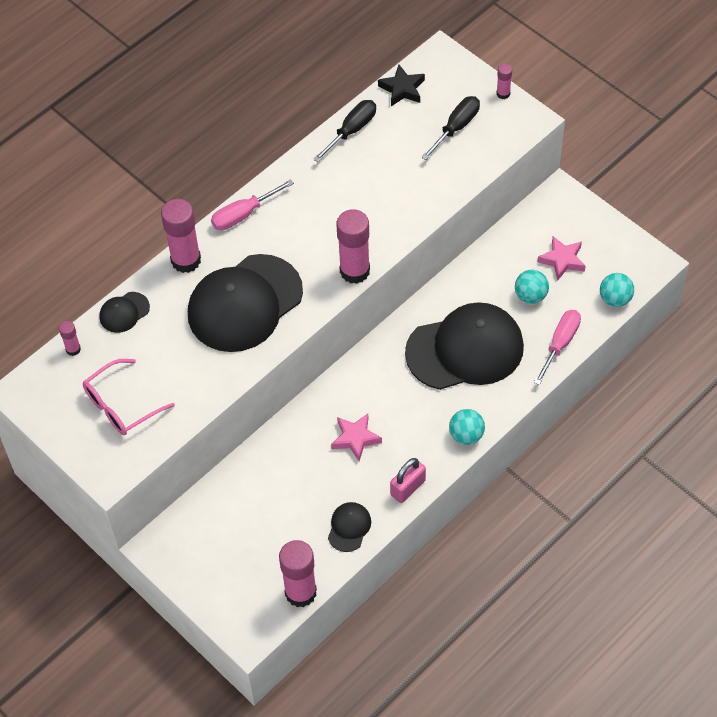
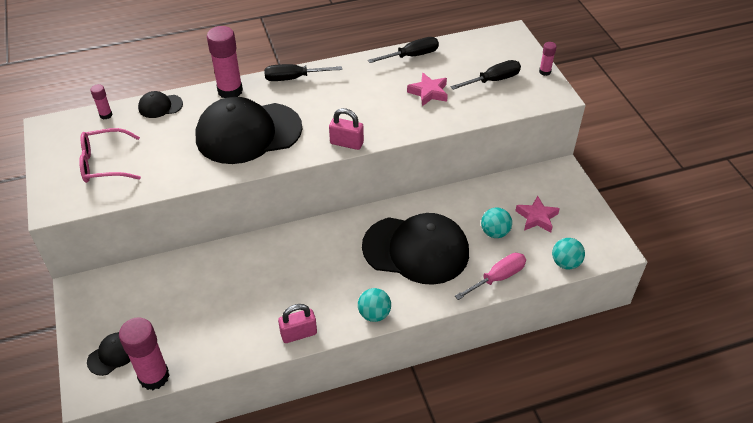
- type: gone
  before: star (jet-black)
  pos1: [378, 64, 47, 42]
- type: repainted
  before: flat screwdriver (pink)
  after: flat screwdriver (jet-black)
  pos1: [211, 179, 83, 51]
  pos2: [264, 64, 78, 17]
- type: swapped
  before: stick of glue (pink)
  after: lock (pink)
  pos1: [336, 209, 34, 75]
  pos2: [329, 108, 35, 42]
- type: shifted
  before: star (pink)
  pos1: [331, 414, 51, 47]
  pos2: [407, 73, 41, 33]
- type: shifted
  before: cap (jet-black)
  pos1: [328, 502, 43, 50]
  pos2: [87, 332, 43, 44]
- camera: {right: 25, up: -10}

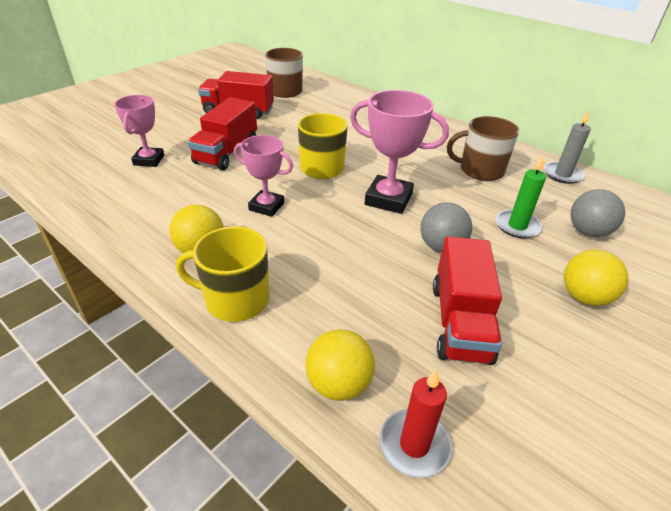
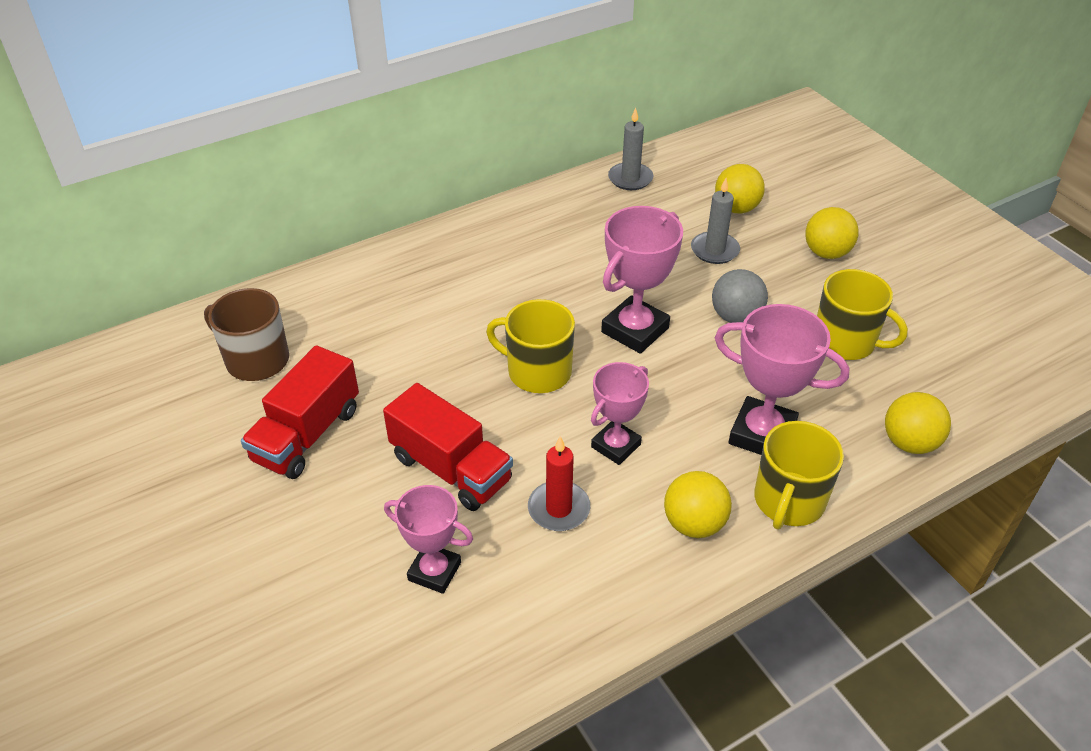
- type: gone
  before: mug (brown)
  pos1: [447, 116, 72, 65]
- type: repainted
  before: candle (green)
  after: candle (ash-grey)
  pos1: [496, 156, 50, 82]
  pos2: [691, 178, 49, 86]
- type: repainted
  before: play ball (ash-grey)
  after: play ball (bright yellow)
  pos1: [570, 189, 55, 48]
  pos2: [715, 164, 50, 49]
- type: swapped
  before: toy truck (crimson)
  after: mug (bright yellow)
  pos1: [433, 237, 69, 128]
  pos2: [817, 269, 91, 91]
- type: shifted
  before: candle (crimson)
  pos1: [379, 369, 73, 109]
  pos2: [528, 436, 62, 95]
- type: new
  after: prize cup (pink)
  pos2: [715, 304, 135, 151]
- camera: {right: -70, up: 5}

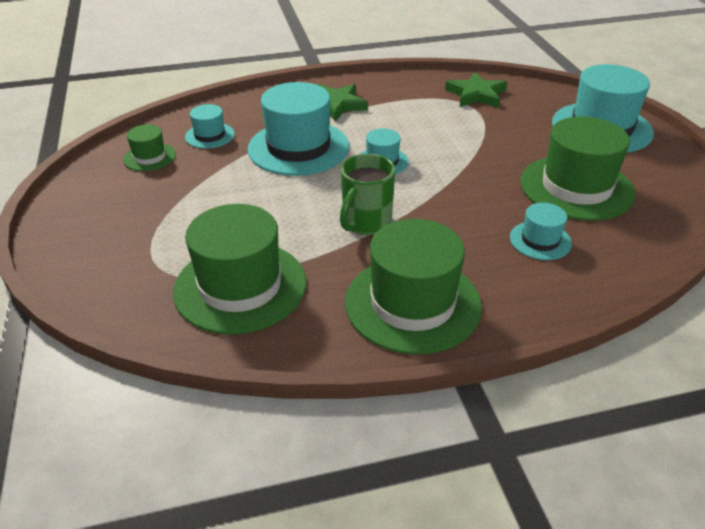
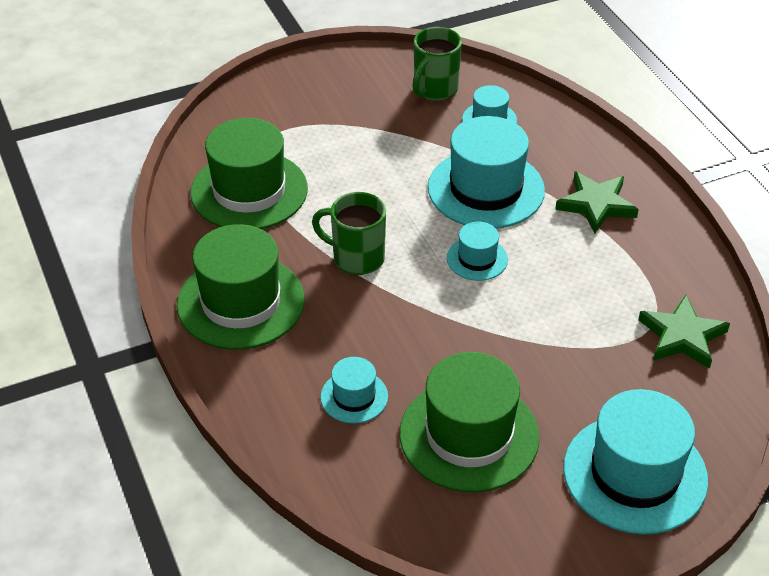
- type: swapped
  before: hat (green)
  after: mug (green)
  pos1: [123, 124, 53, 47]
  pos2: [412, 27, 50, 74]
- camera: {right: 80, up: 5}

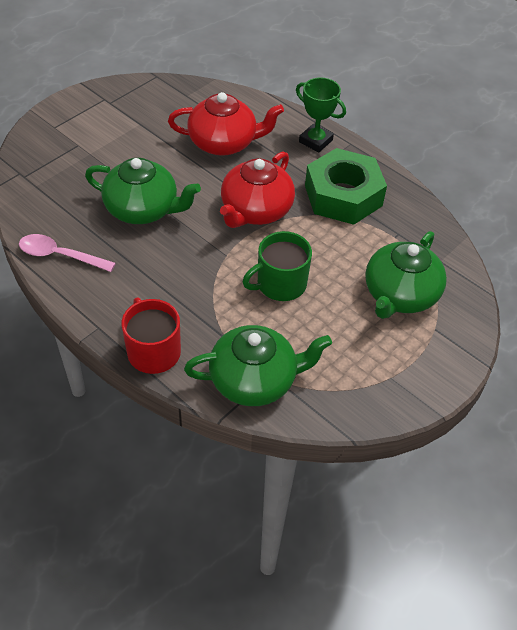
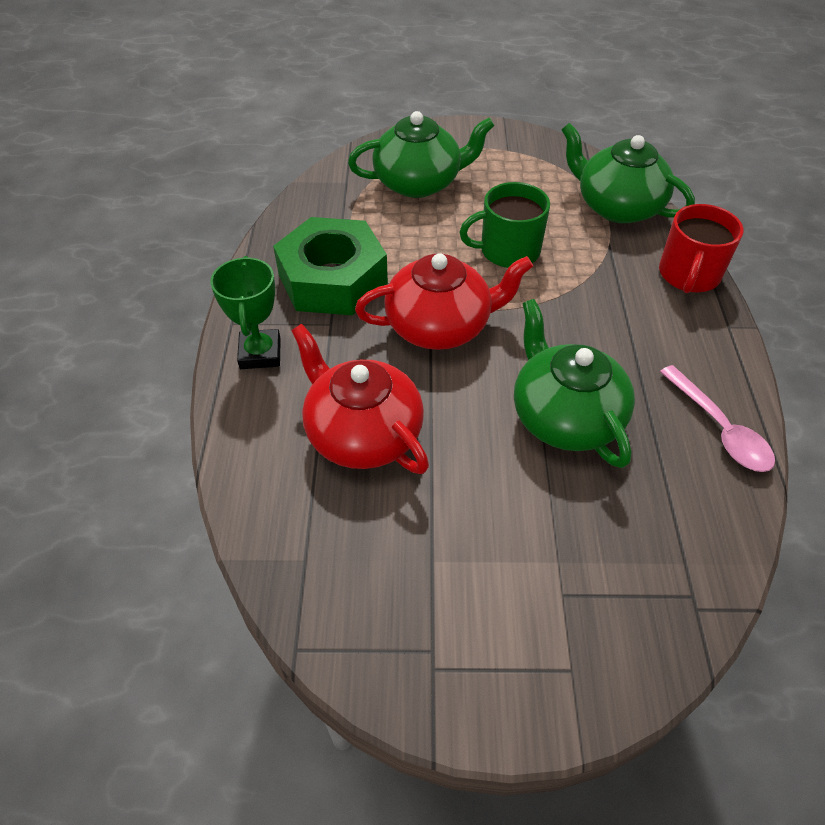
- type: rotated
  before: mug (green)
  pos1: [243, 231, 69, 70]
  pos2: [460, 182, 90, 86]
  turn: 150
- camera: {right: -130, up: 0}

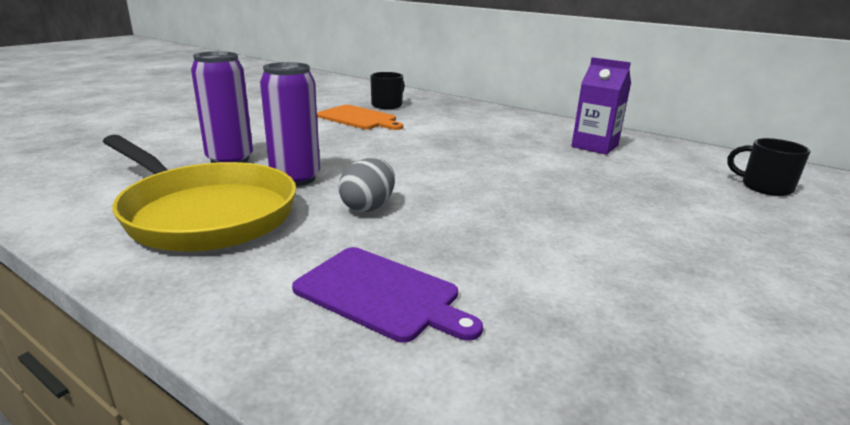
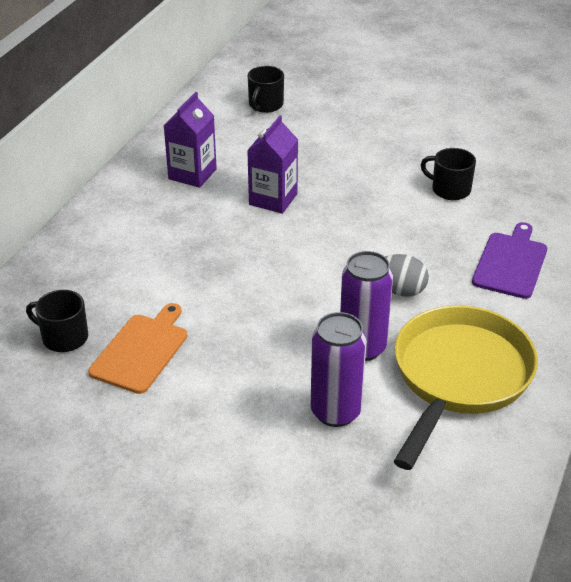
- type: new
  after: milk carton (purple)
  pos2: [247, 115, 51, 99]
- type: new
  after: mug (jet-black)
  pos2: [421, 148, 55, 52]
- camera: {right: -100, up: 15}

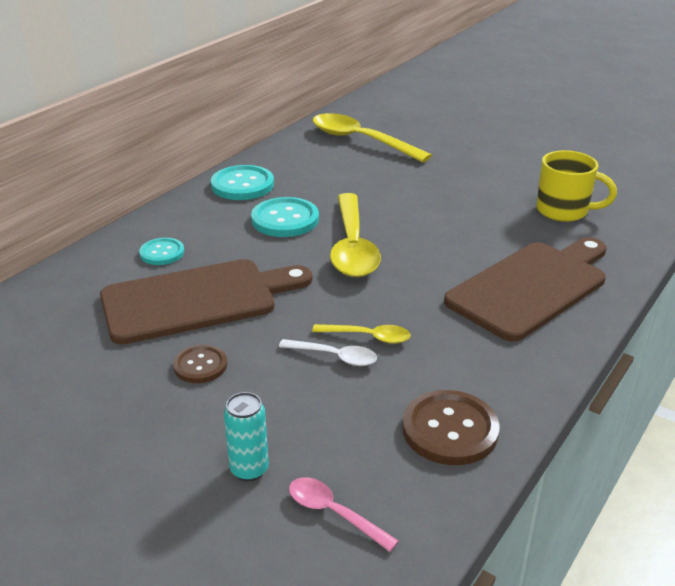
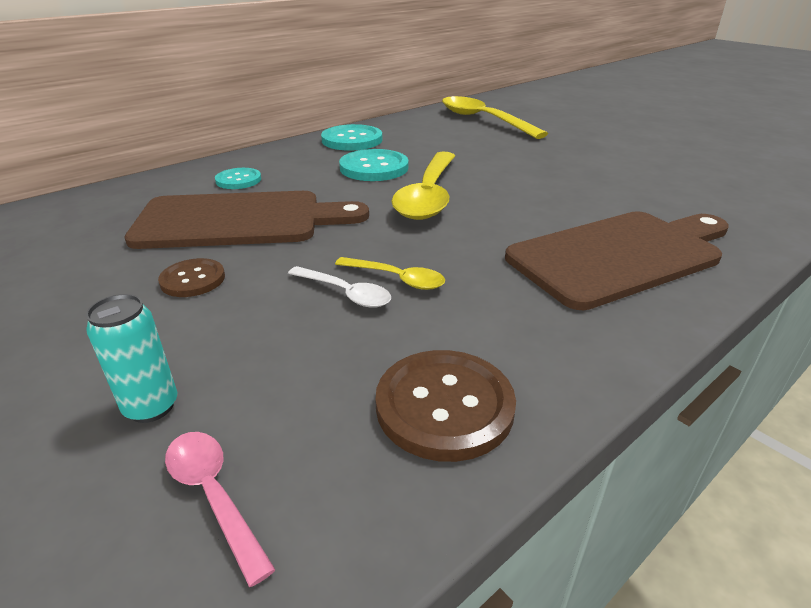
- type: gone
  before: mug (bright yellow)
  pos1: [536, 150, 81, 72]
- camera: {right: 15, up: 0}

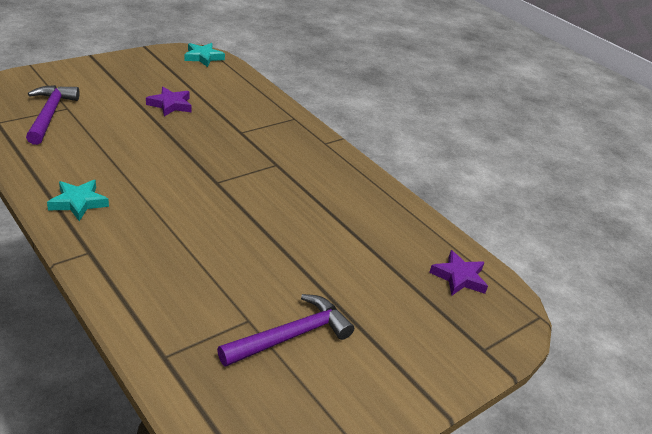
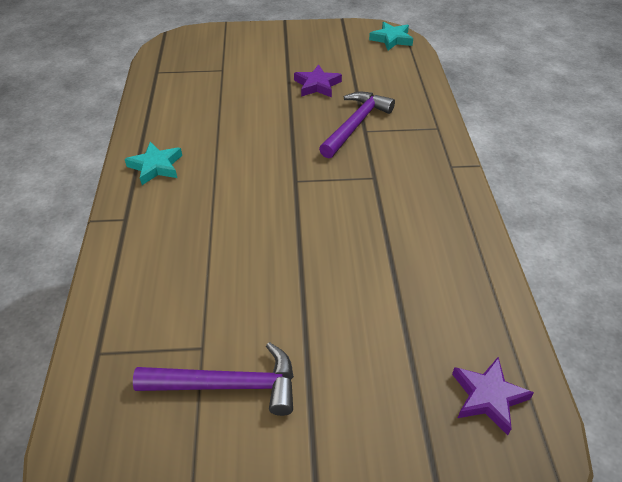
- type: shifted
  before: claw hammer (purple)
  pos1: [26, 85, 53, 60]
  pos2: [319, 92, 76, 67]
- camera: {right: 40, up: 10}

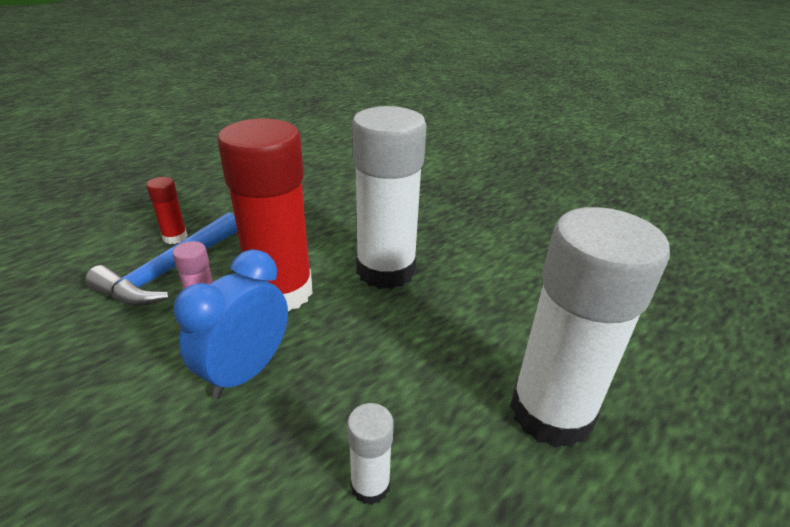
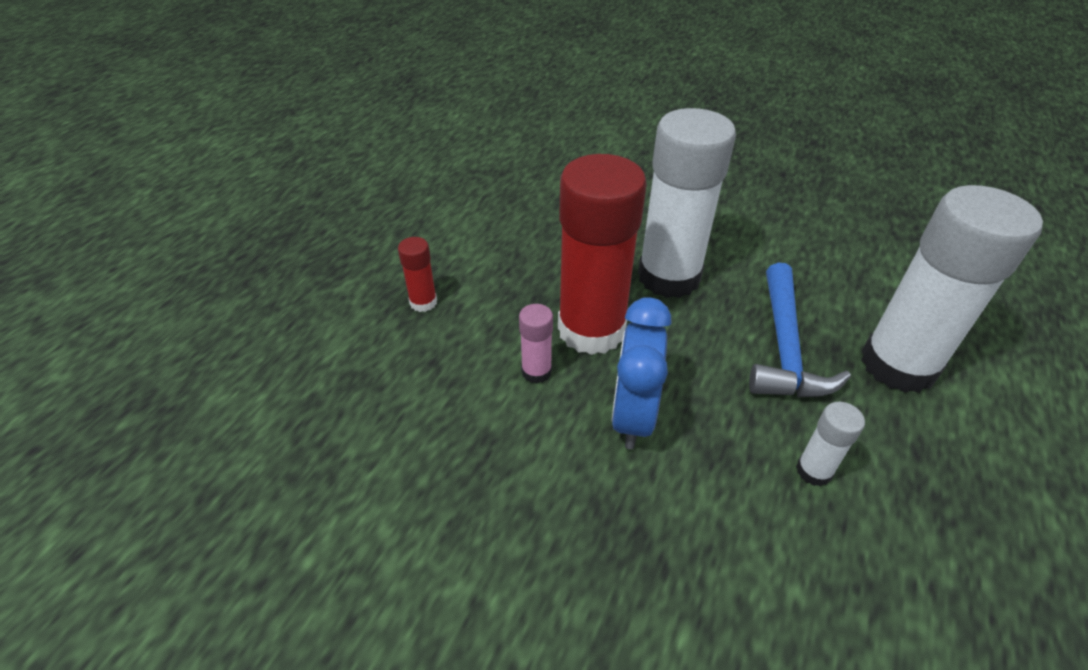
- type: shifted
  before: claw hammer (royal blue)
  pos1: [85, 212, 152, 94]
  pos2: [749, 263, 102, 134]
- camera: {right: -20, up: 10}

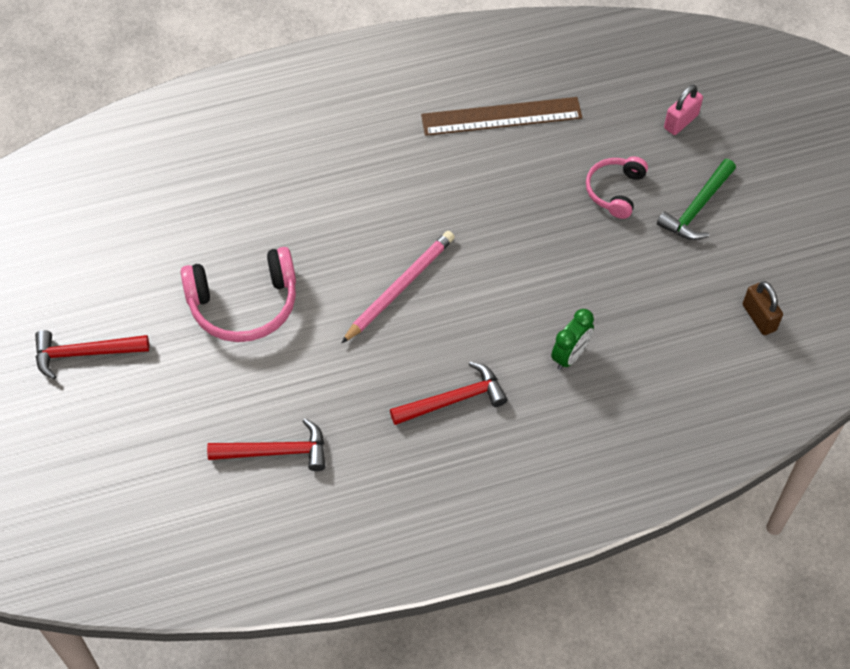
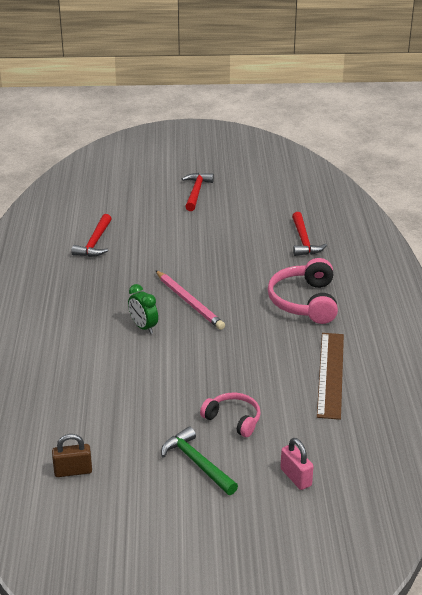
- type: shifted
  before: headphones (pink)
  pos1: [181, 247, 115, 95]
  pos2: [267, 258, 71, 66]
- type: shifted
  before: alarm clock (green)
  pos1: [551, 309, 43, 61]
  pos2: [128, 284, 30, 50]
- type: shifted
  before: claw hammer (crimson)
  pos1: [390, 361, 118, 64]
  pos2: [292, 212, 35, 44]
- camera: {right: 105, up: -25}

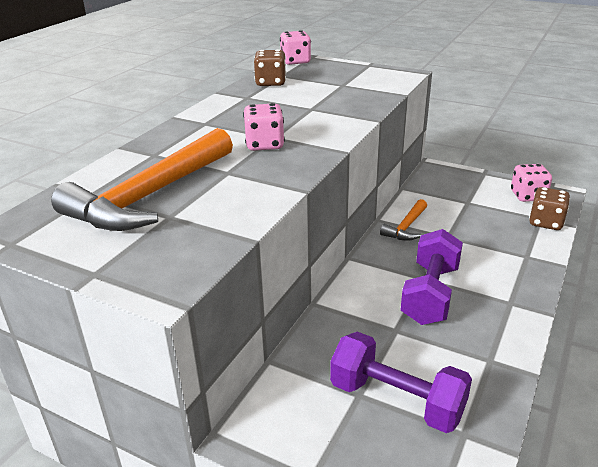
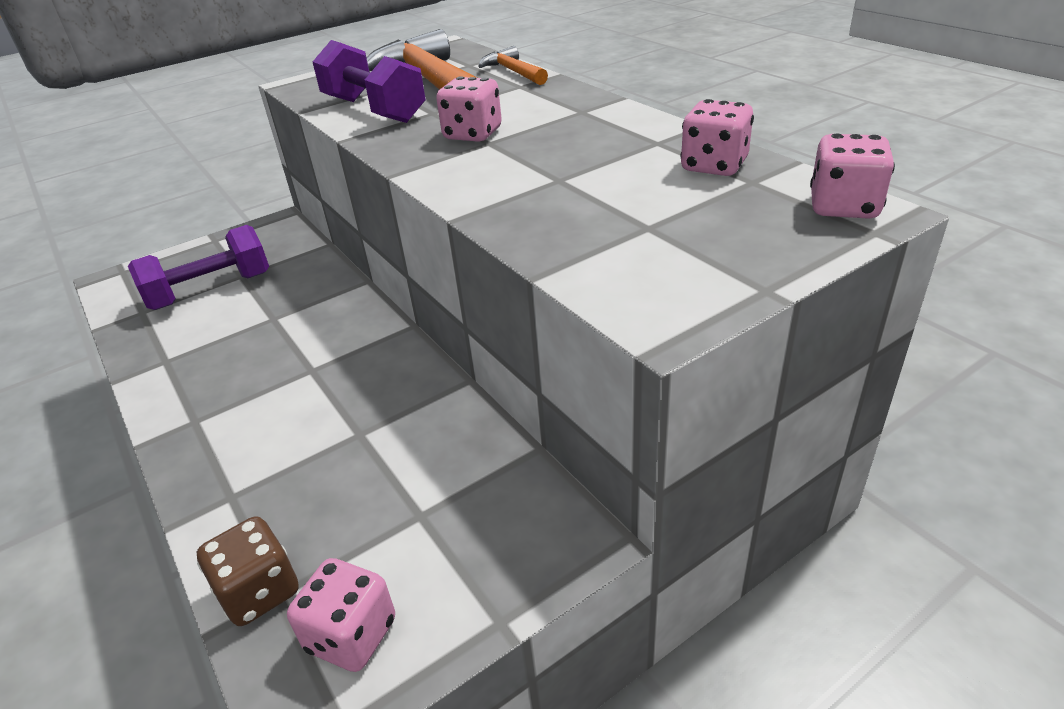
- type: repainted
  before: game die (brown)
  after: game die (pink)
  pos1: [254, 49, 32, 37]
  pos2: [680, 99, 74, 77]
- type: shifted
  before: claw hammer (orange)
  pos1: [380, 199, 47, 42]
  pos2: [478, 46, 70, 39]
- type: shifted
  before: free weight (purple)
  pos1: [401, 229, 62, 96]
  pos2: [313, 40, 113, 83]
- camera: {right: 120, up: 5}

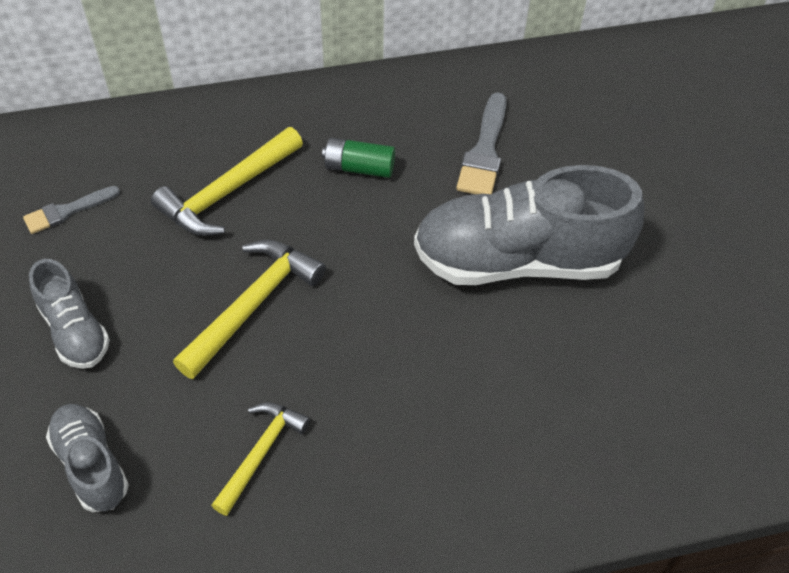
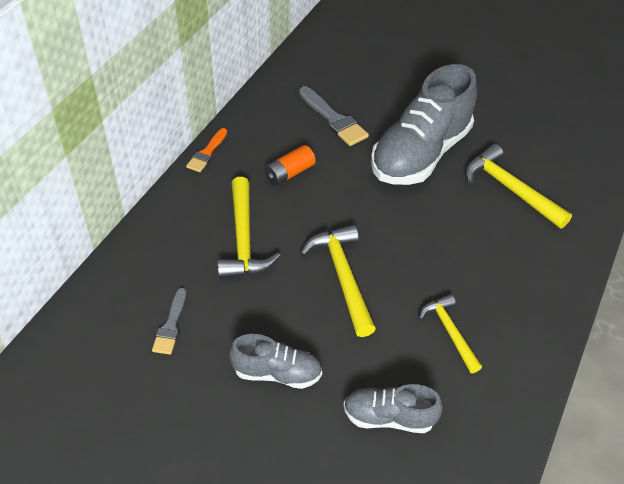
- type: repainted
  before: AA battery (green)
  after: AA battery (orange)
  pos1: [322, 138, 73, 40]
  pos2: [265, 145, 51, 41]
- type: new
  after: paint brush (orange)
  pos2: [186, 128, 41, 44]
- type: new
  after: claw hammer (bright yellow)
  pos2: [465, 144, 107, 85]
- camera: {right: -50, up: -5}

